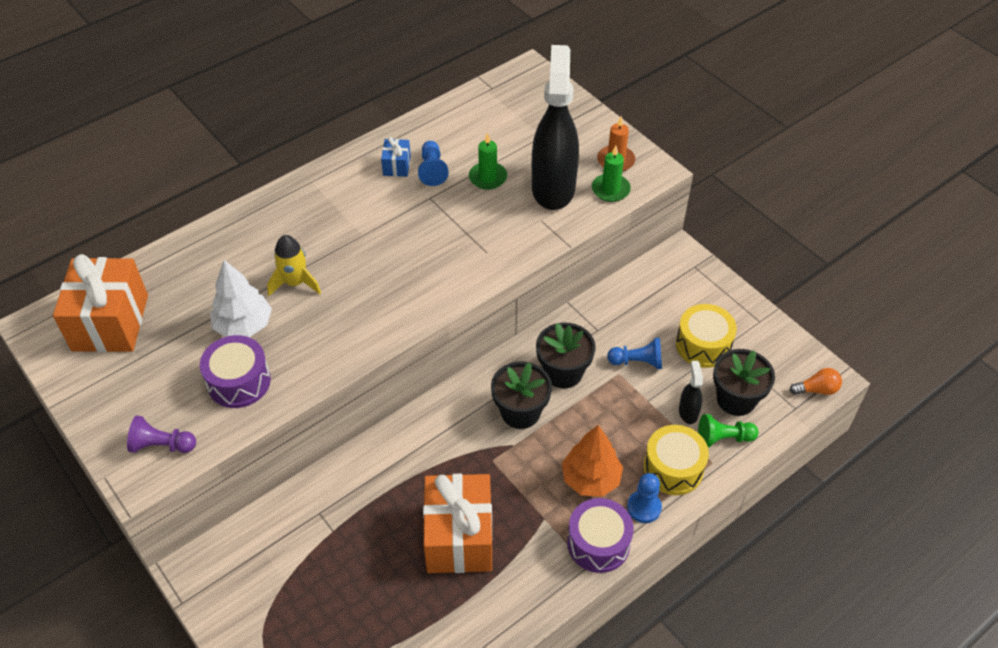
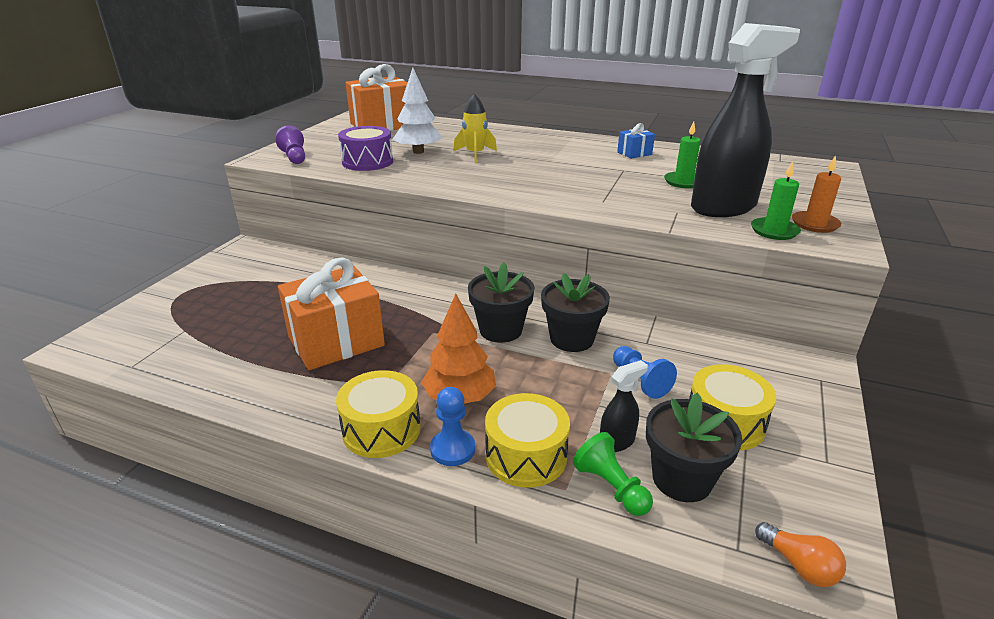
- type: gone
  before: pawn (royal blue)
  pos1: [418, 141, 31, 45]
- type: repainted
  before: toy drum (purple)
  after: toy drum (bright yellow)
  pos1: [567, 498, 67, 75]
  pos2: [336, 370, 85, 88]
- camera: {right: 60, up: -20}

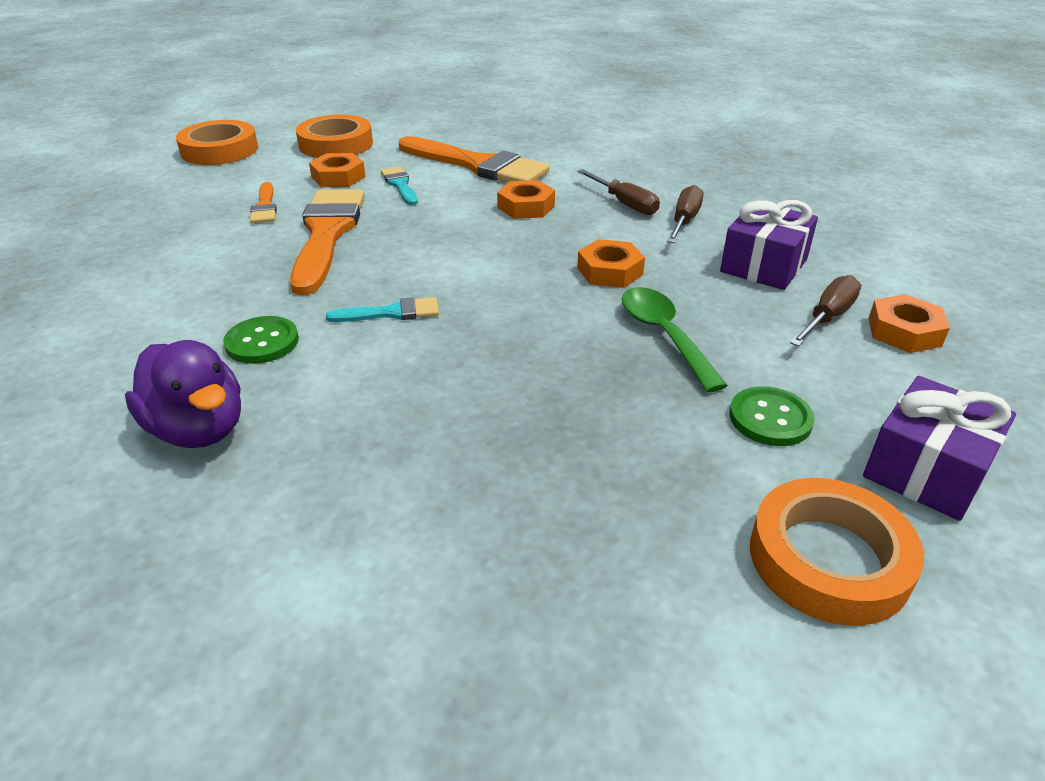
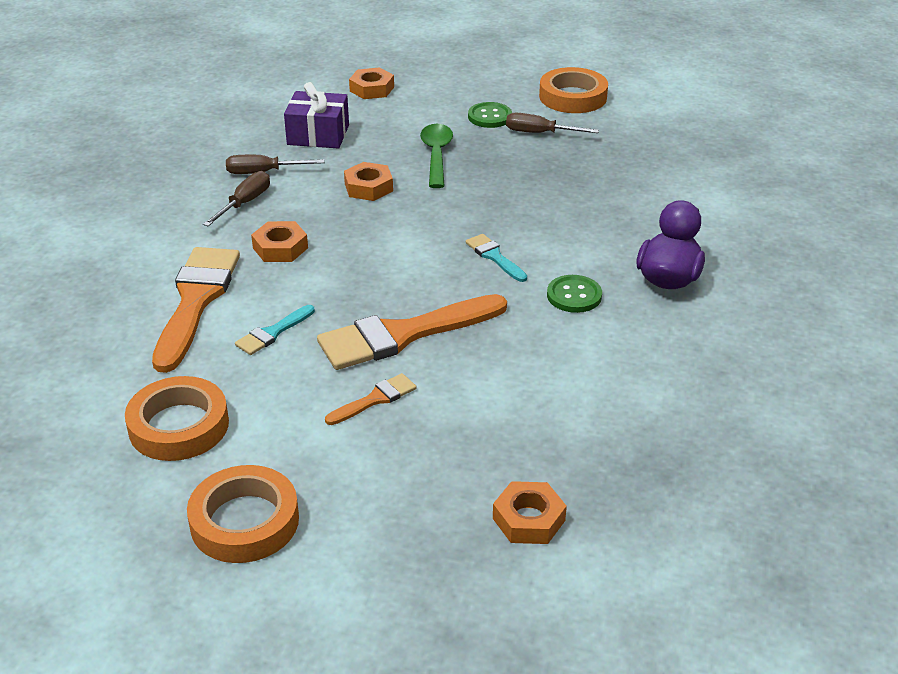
- type: shifted
  before: hexagon nut (orange)
  pos1: [309, 153, 57, 34]
  pos2: [493, 481, 74, 63]
- type: shifted
  before: flat screwdriver (brown)
  pos1: [790, 275, 71, 71]
  pos2: [506, 113, 93, 20]
- type: rotated
  before: spoon (green)
  pos1: [622, 287, 106, 105]
  pos2: [420, 124, 33, 64]
  turn: 135
- type: gone
  before: gift (purple)
  pos1: [863, 376, 153, 145]
- camera: {right: -115, up: 0}

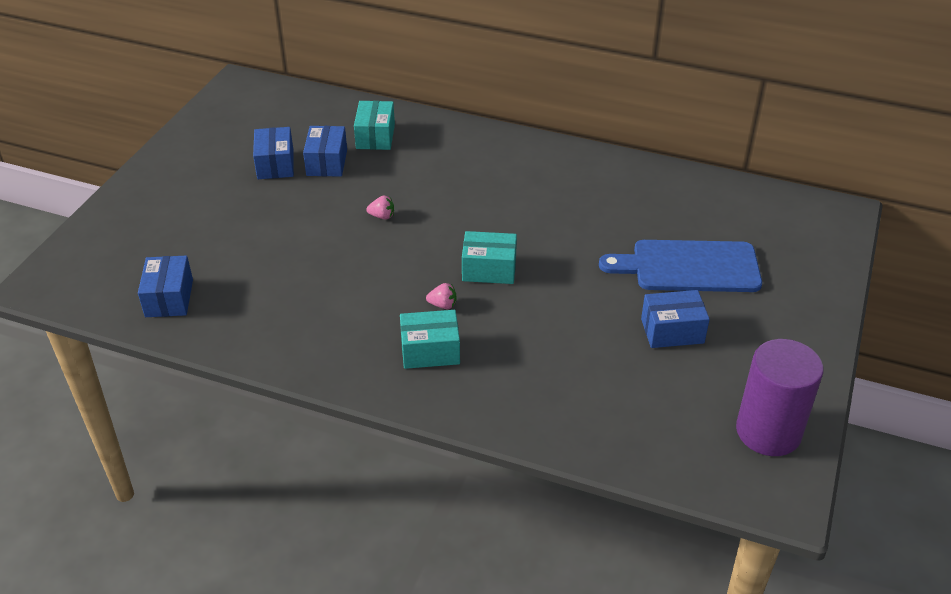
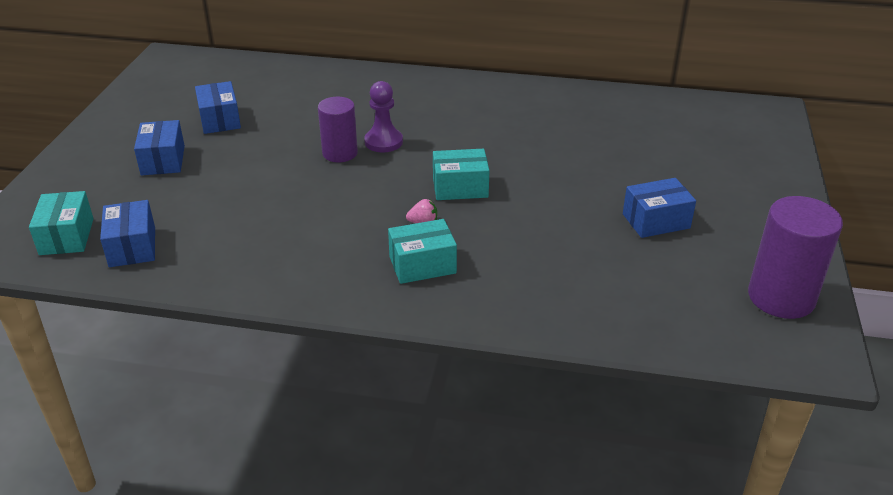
- type: shifted
  before: parcel (teal)
  pos1: [354, 101, 41, 49]
  pos2: [29, 191, 65, 64]
- type: shifted
  before: parcel (royal blue)
  pos1: [303, 126, 44, 51]
  pos2: [134, 120, 51, 55]
- type: swapped
  before: toy strawberry (pink)
  after: cylinder shape (purple)
  pos1: [366, 196, 28, 24]
  pos2: [318, 97, 40, 65]
- type: gone
  before: bread board (royal blue)
  pos1: [599, 240, 163, 52]
- type: new
  after: pawn (purple)
  pos2: [364, 81, 39, 71]
- camera: {right: -10, up: -5}

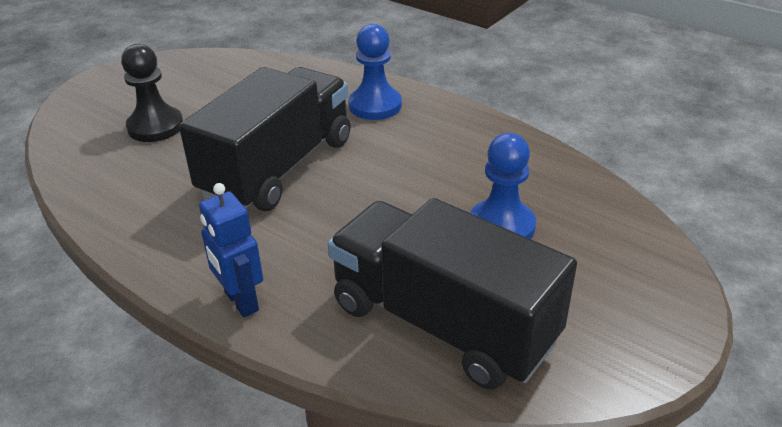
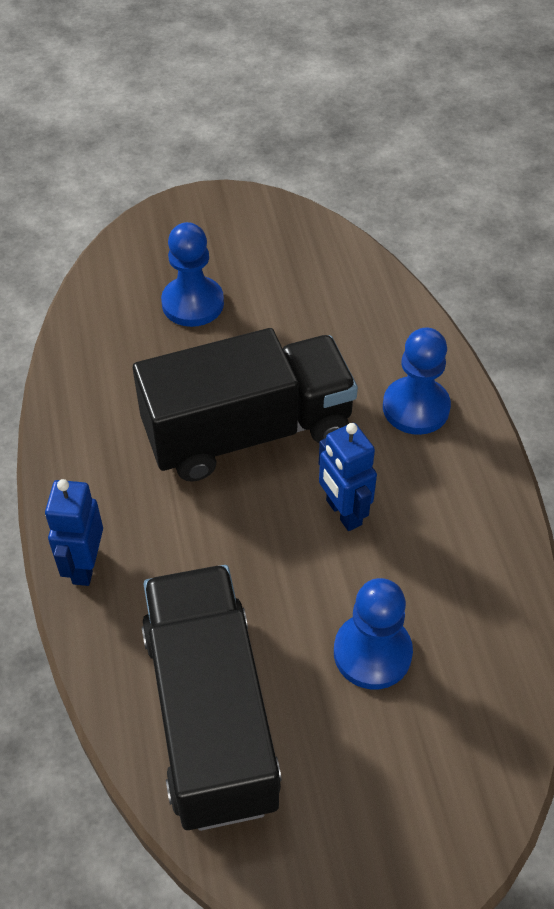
- type: repainted
  before: pawn (jet-black)
  after: pawn (royal blue)
  pos1: [121, 44, 62, 98]
  pos2: [161, 222, 63, 105]
- type: new
  after: robot figure (royal blue)
  pos2: [319, 423, 58, 108]
- camera: {right: 40, up: 15}

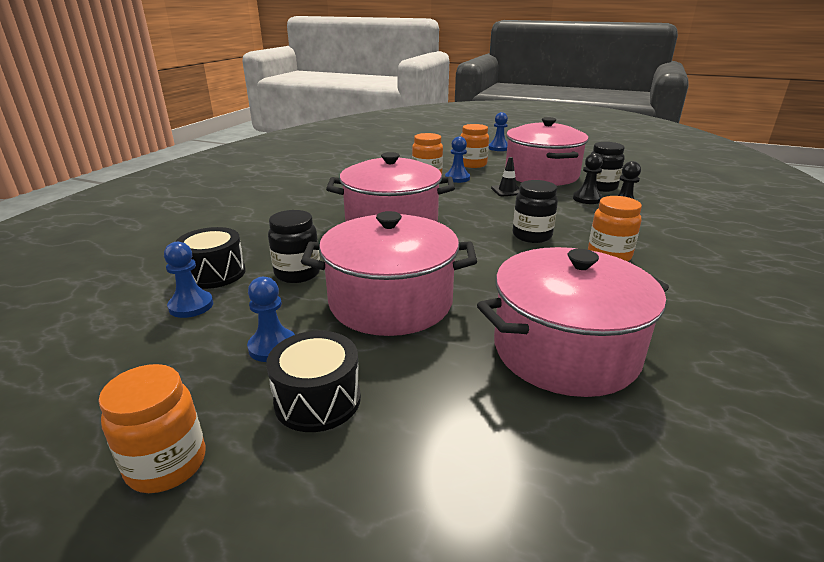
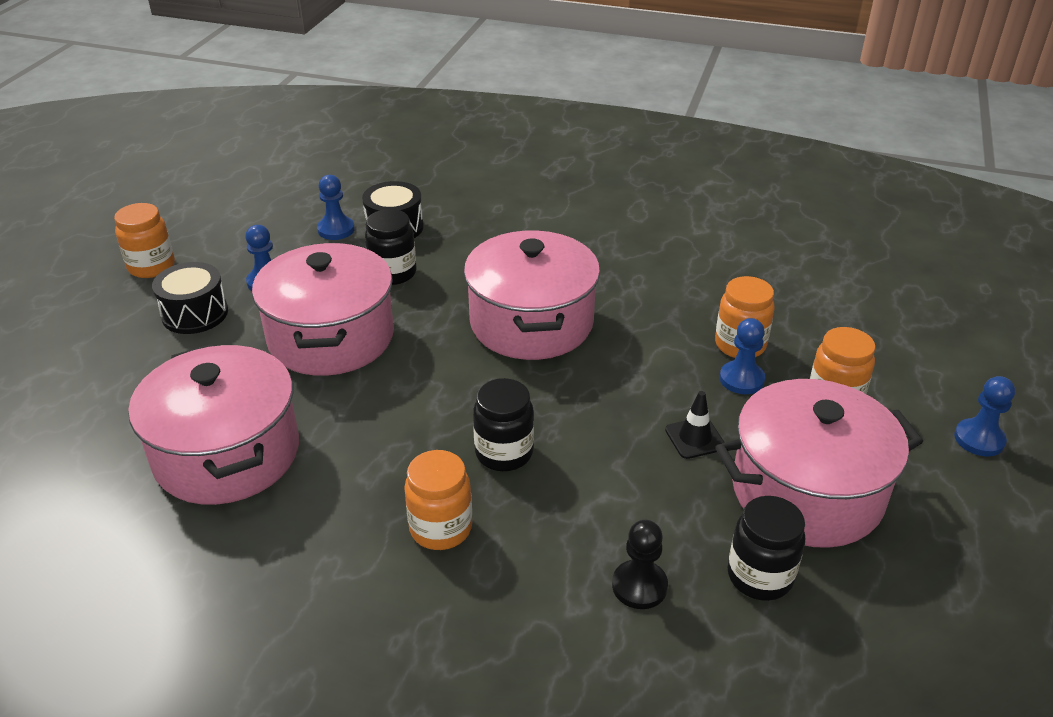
- type: gone
  before: pawn (jet-black)
  pos1: [573, 153, 30, 51]
- camera: {right: 85, up: 10}

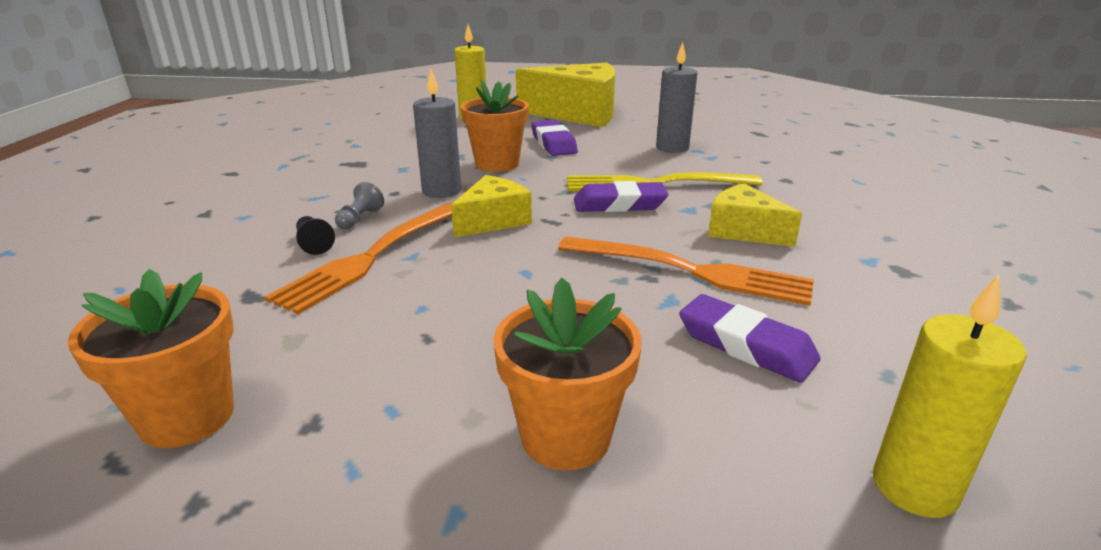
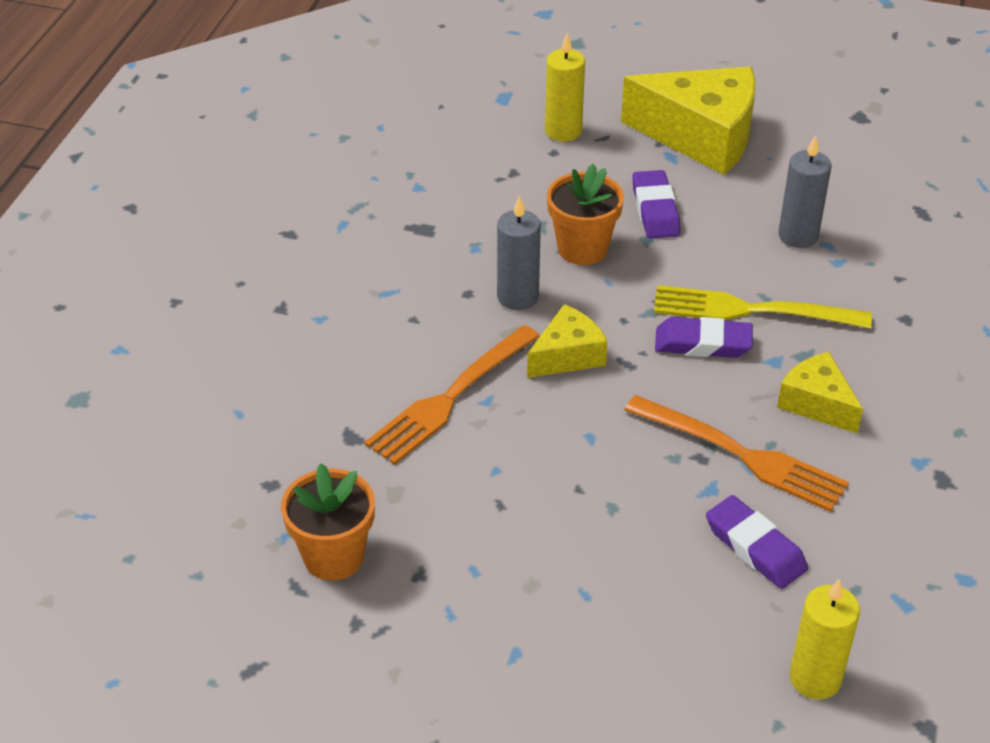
- type: gone
  before: pawn (ash-grey)
  pos1: [335, 182, 49, 47]
- type: gone
  before: pawn (jet-black)
  pos1: [296, 216, 39, 39]
- type: gone
  before: flower pot (orange)
  pos1: [494, 278, 148, 192]
- camera: {right: 10, up: 15}

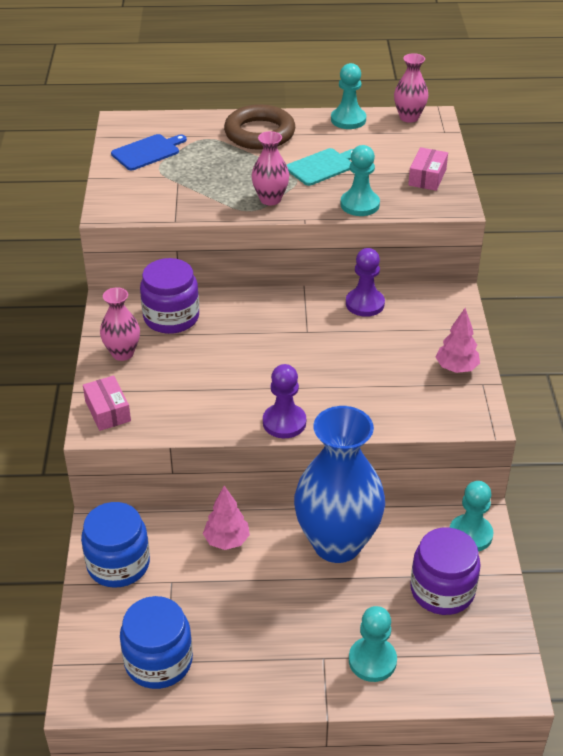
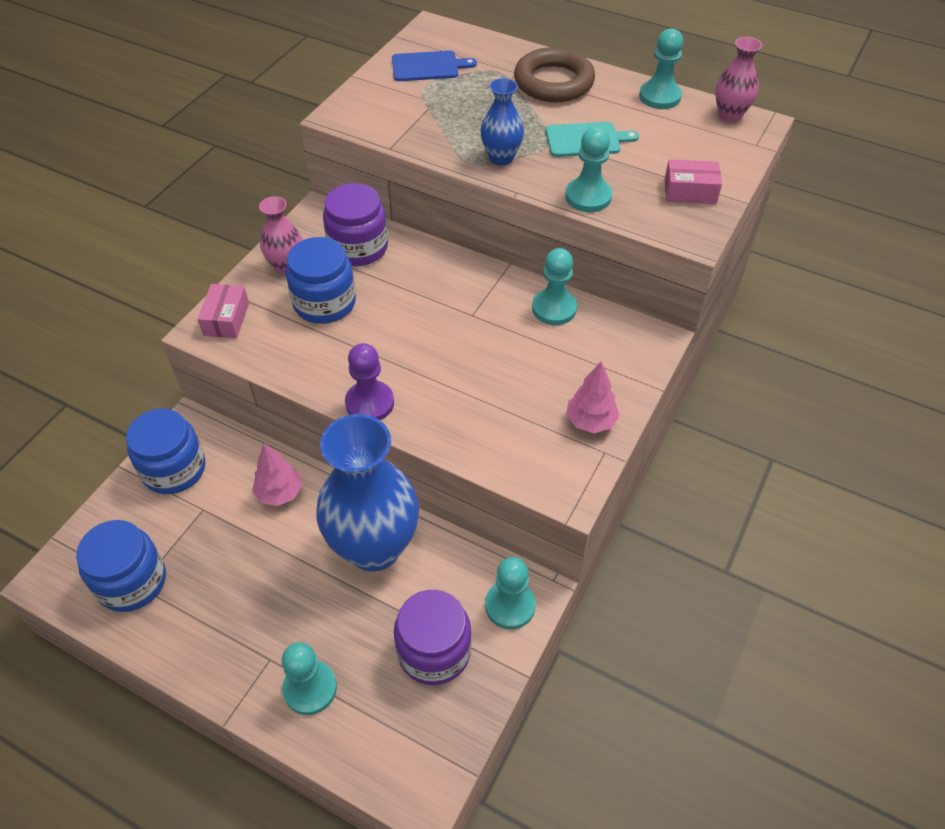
- type: repainted
  before: flower vase (pink)
  after: flower vase (royal blue)
  pos1: [251, 131, 38, 75]
  pos2: [480, 78, 44, 88]
- type: rotated
  before: parcel (pink)
  pos1: [408, 147, 40, 44]
  pos2: [664, 159, 58, 45]
  turn: 45
- type: repainted
  before: pawn (purple)
  after: pawn (teal)
  pos1: [346, 248, 39, 69]
  pos2: [532, 248, 45, 77]
- type: new
  after: jar (royal blue)
  pos2: [286, 237, 70, 87]
- camera: {right: 30, up: 10}

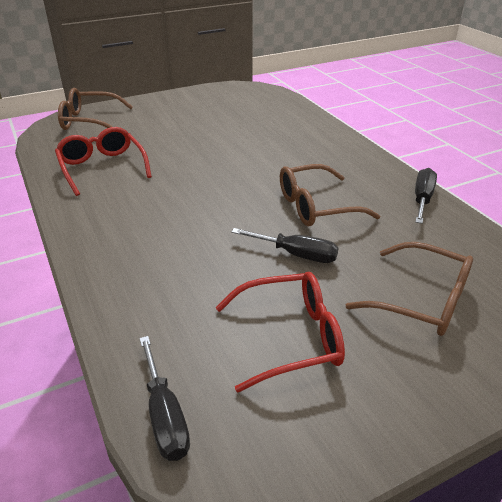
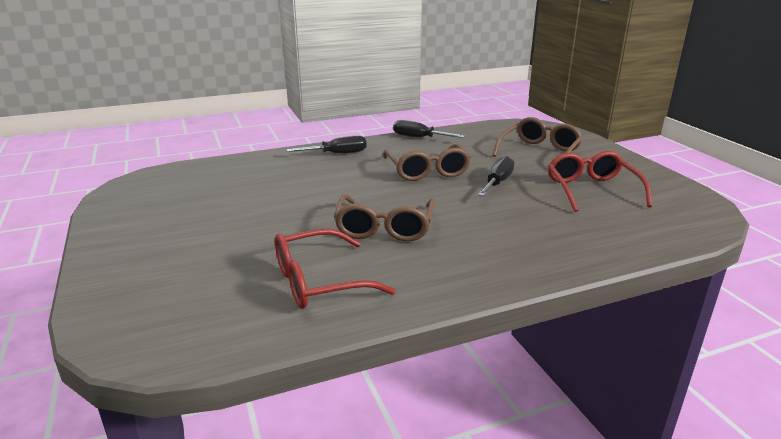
- type: shifted
  before: spectacles (brown)
  pos1: [58, 88, 75, 42]
  pos2: [334, 194, 101, 48]
- type: shifted
  before: flat screwdriver (jet-black)
  pos1: [139, 336, 51, 125]
  pos2: [287, 135, 80, 18]
- camera: {right: -85, up: -10}

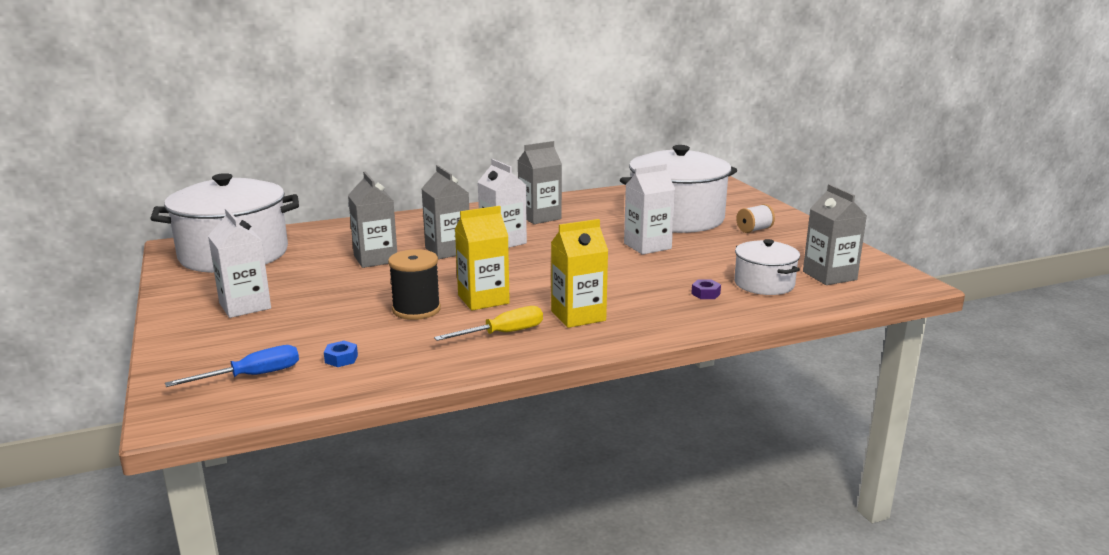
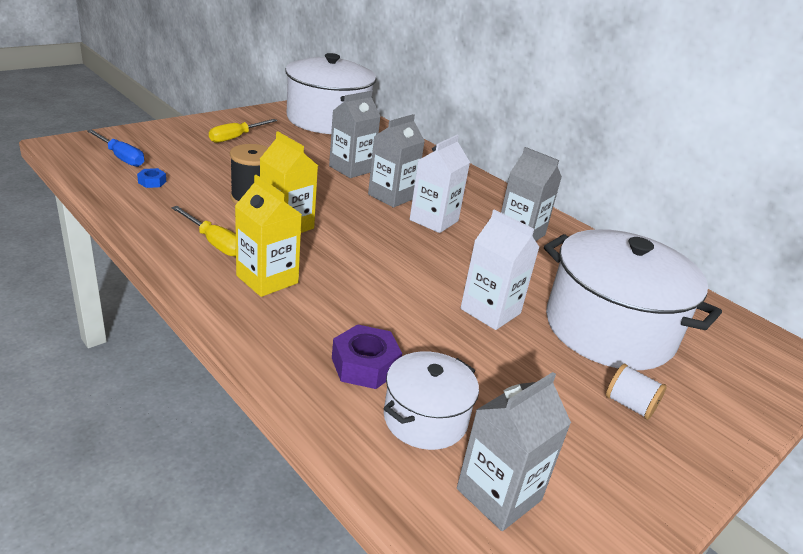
- type: swapped
  before: milk carton (snow-white)
  after: flat screwdriver (bright yellow)
  pos1: [208, 208, 63, 110]
  pos2: [209, 119, 68, 24]
- type: scaled
  before: hexagon nut (purple)
  pos1: [691, 280, 30, 19]
  pos2: [332, 324, 70, 65]
  scale: 1.86
- camera: {right: 65, up: 10}

